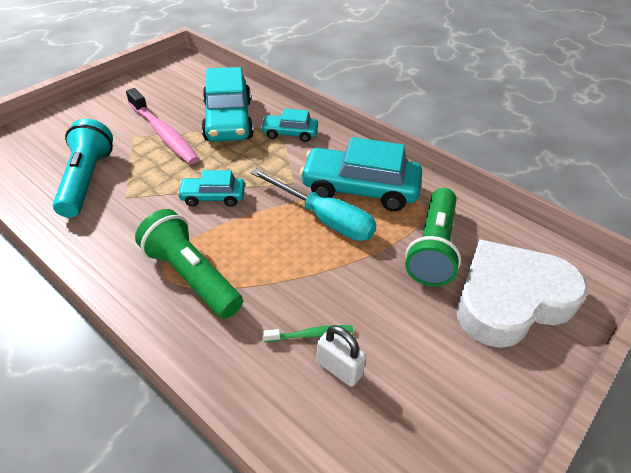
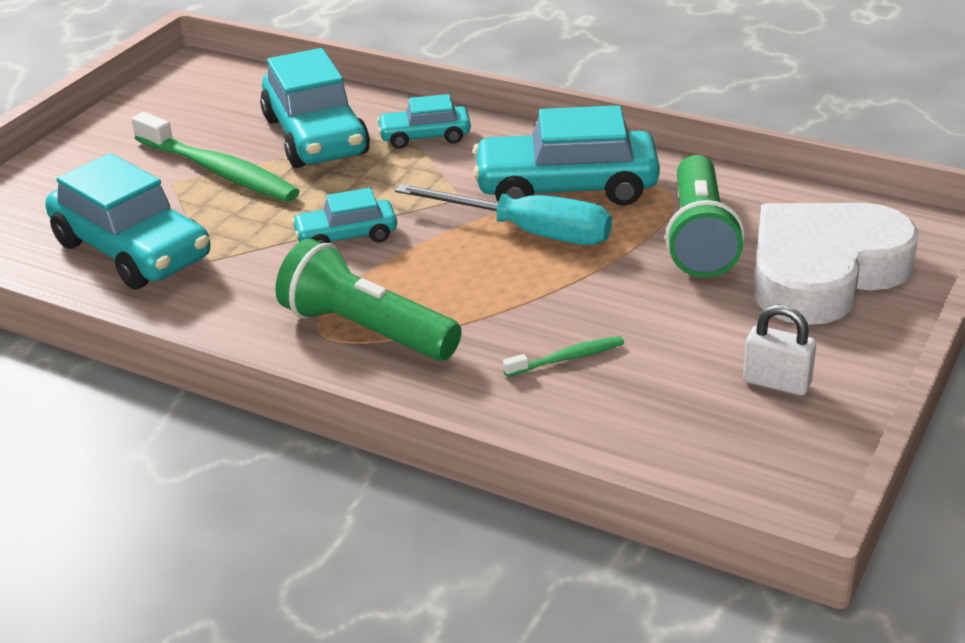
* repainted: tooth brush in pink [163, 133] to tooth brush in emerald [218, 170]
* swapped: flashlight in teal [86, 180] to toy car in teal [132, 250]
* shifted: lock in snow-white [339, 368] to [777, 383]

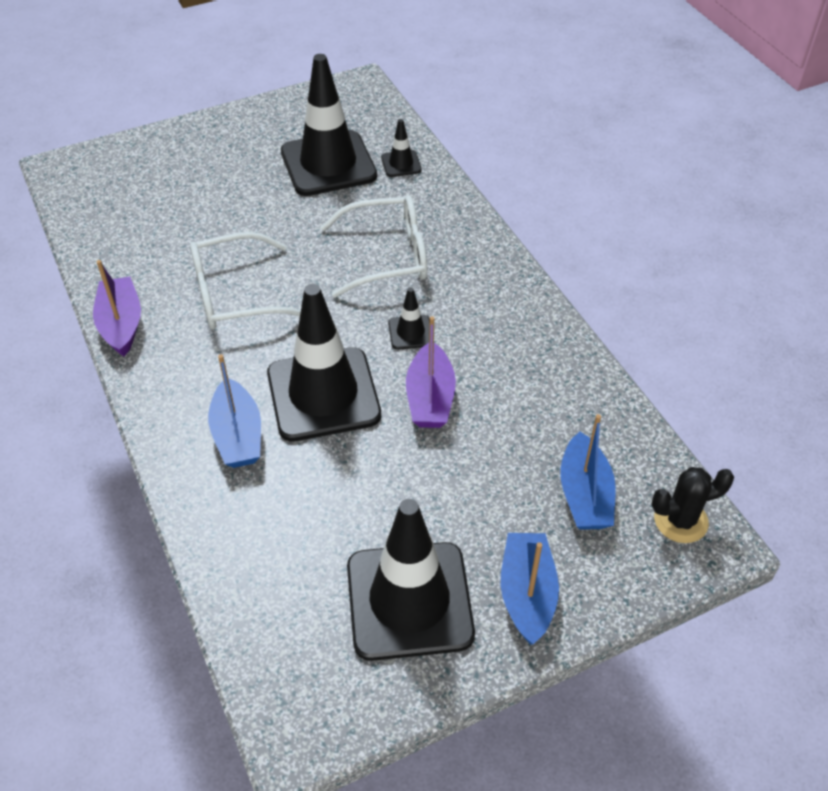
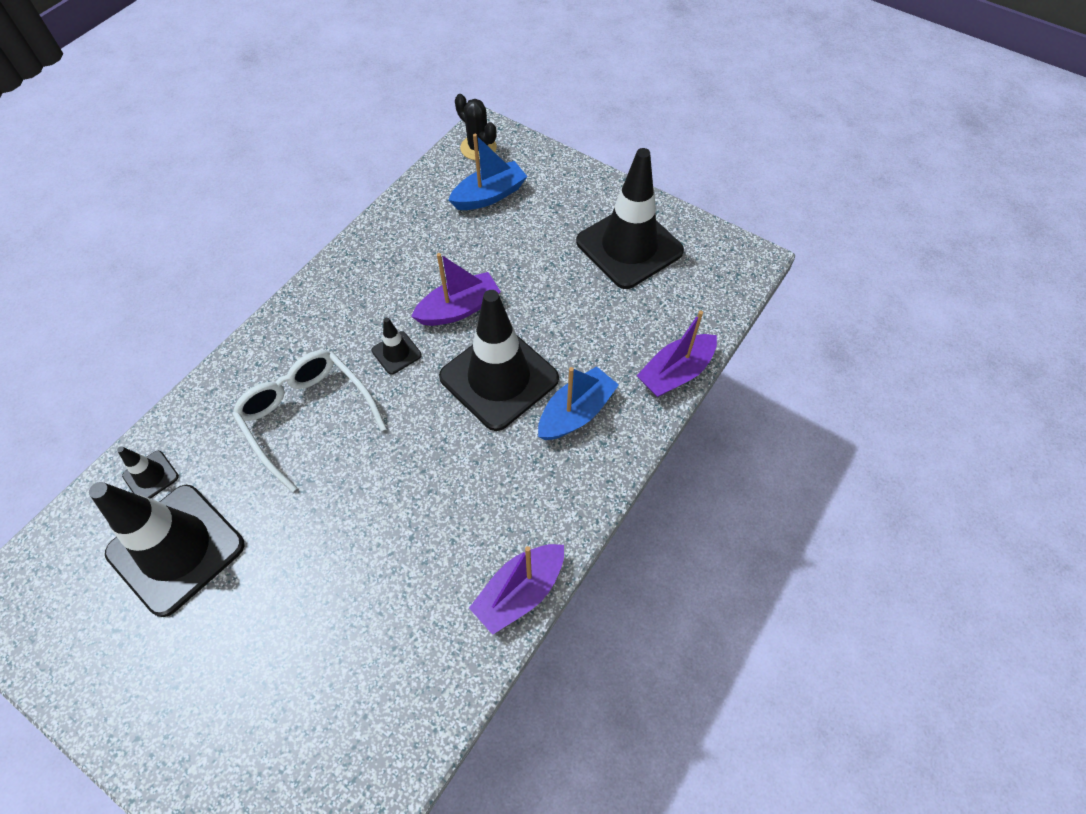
* gone: spectacles in snow-white [235, 295]
* gone: toy boat in royal blue [527, 594]
* new: toy boat in violet [675, 373]

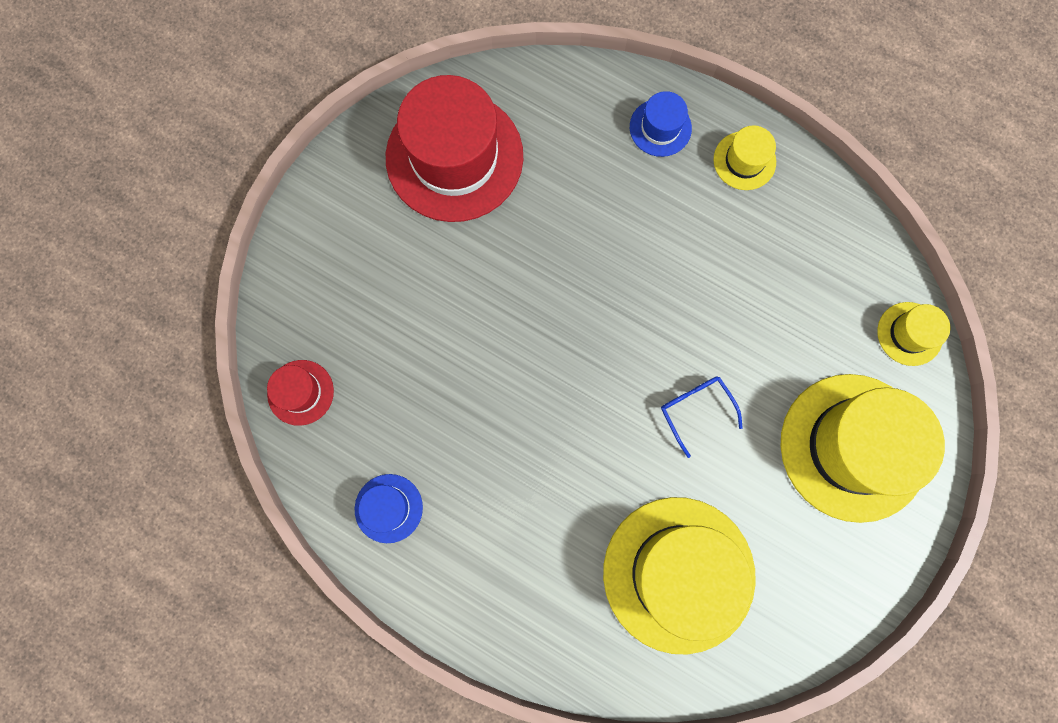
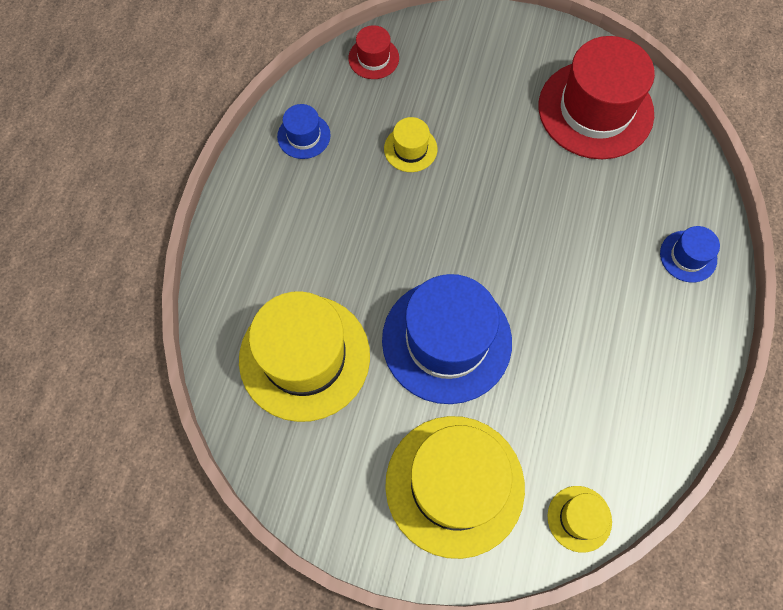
* shifted: hat in yellow [744, 161] to [410, 149]
* swapped: spectacles in royal blue [695, 409] to hat in royal blue [446, 340]

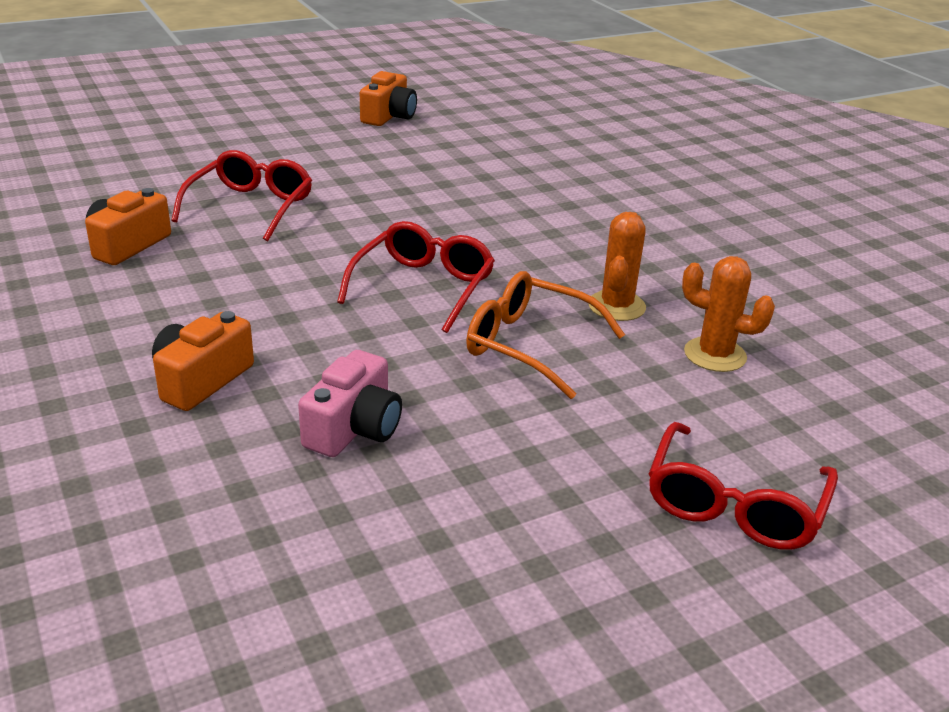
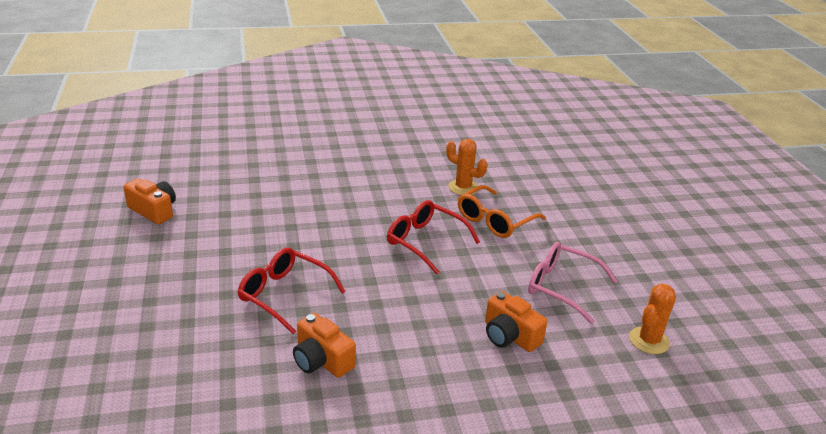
* shifted: saguaro cactus in orange-coloured [715, 355] to [649, 340]
* swapped: compact camera in pink [354, 428] to spectacles in pink [561, 287]
* gone: spectacles in scarlet [734, 505]

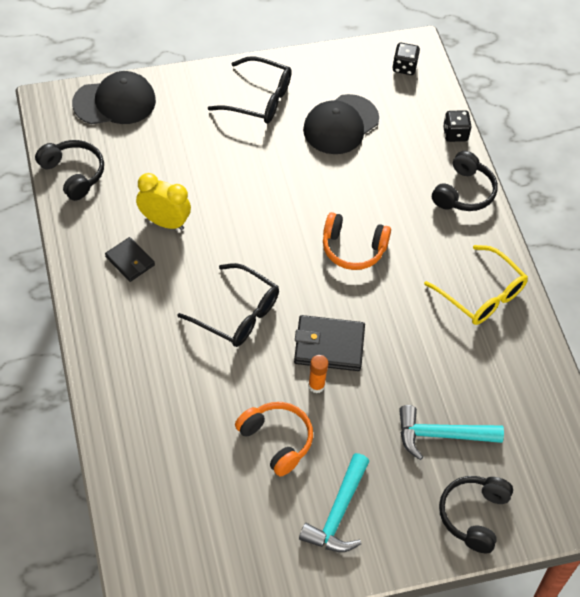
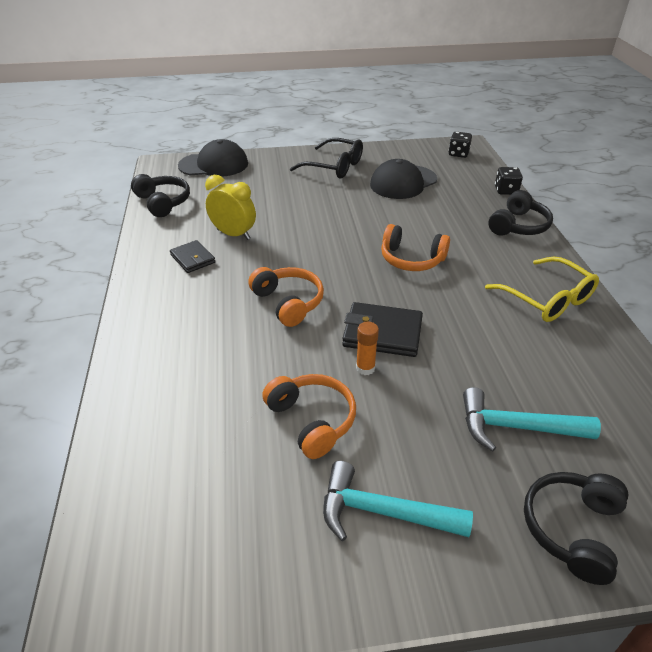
* swapped: spectacles in jet-black [237, 314] to headset in orange-coloured [288, 302]
* rotated: hammer in teal [338, 514] = [382, 512] 75 degrees clockwise

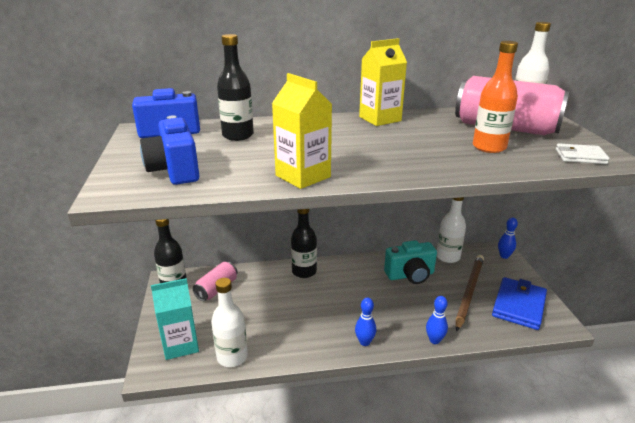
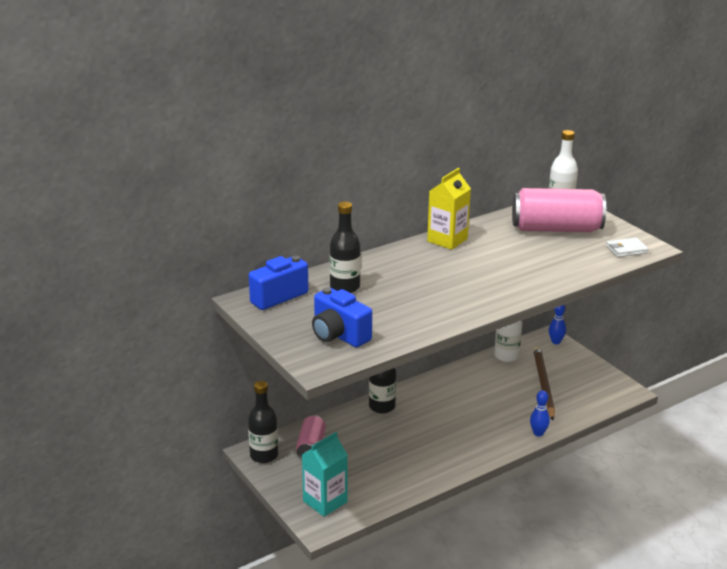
* gone: flask in orange-coloured [489, 147]
* gone: juice carton in yellow [303, 176]
* gone: compact camera in teal [410, 275]
* gone: card wallet in royal blue [518, 305]
* gone: flask in snow-white [232, 357]
* gone: skittle in royal blue [364, 342]

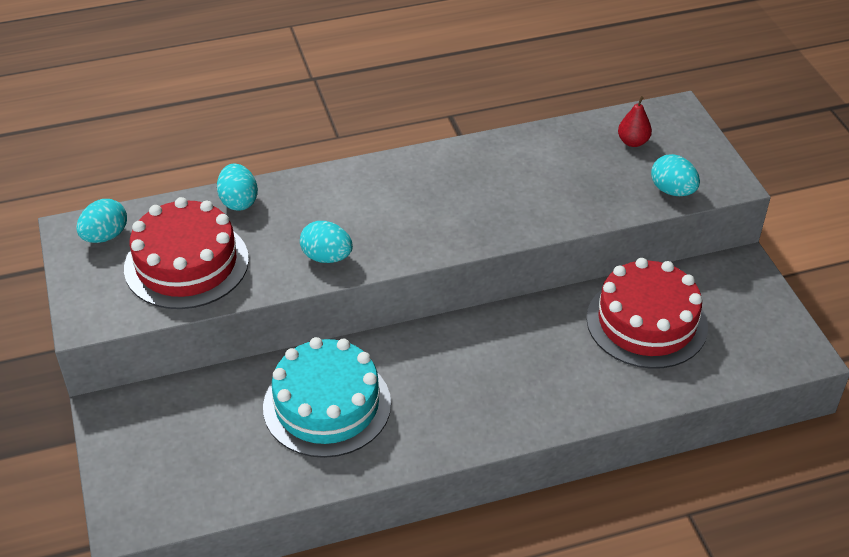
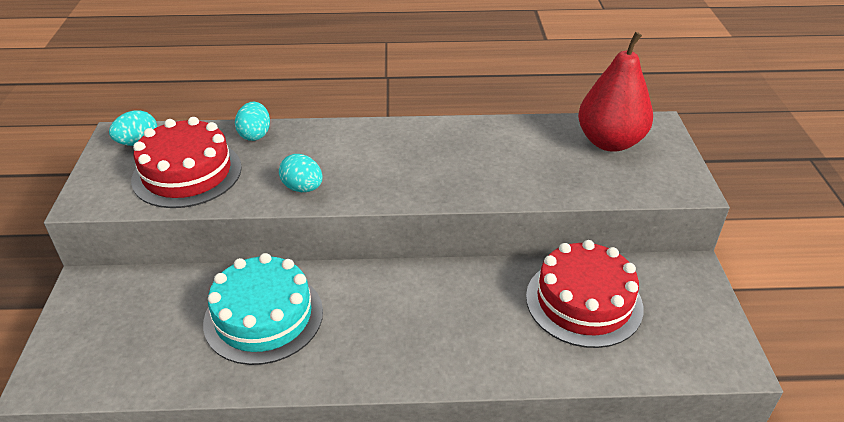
* scaled: pear in scarlet [633, 142] = [609, 142] x2.35
* gone: egg shape in teal [672, 191]

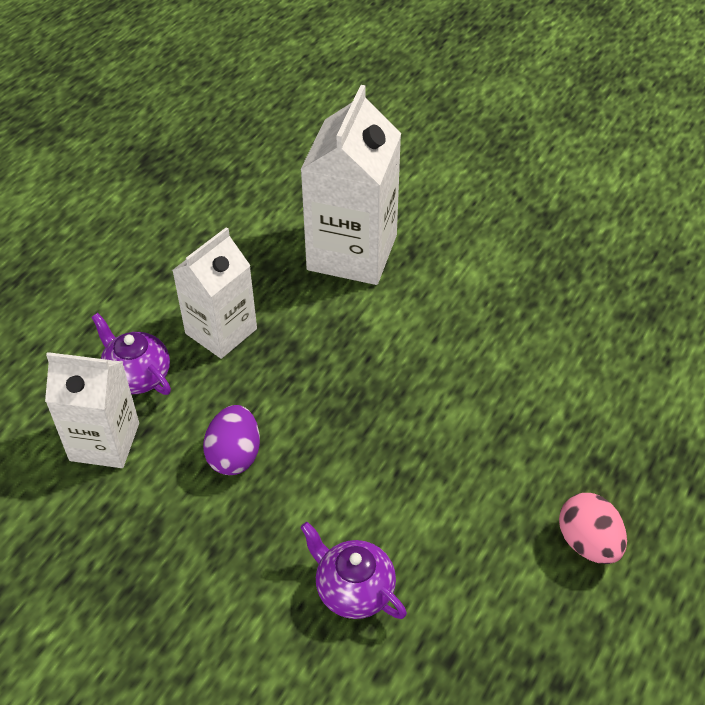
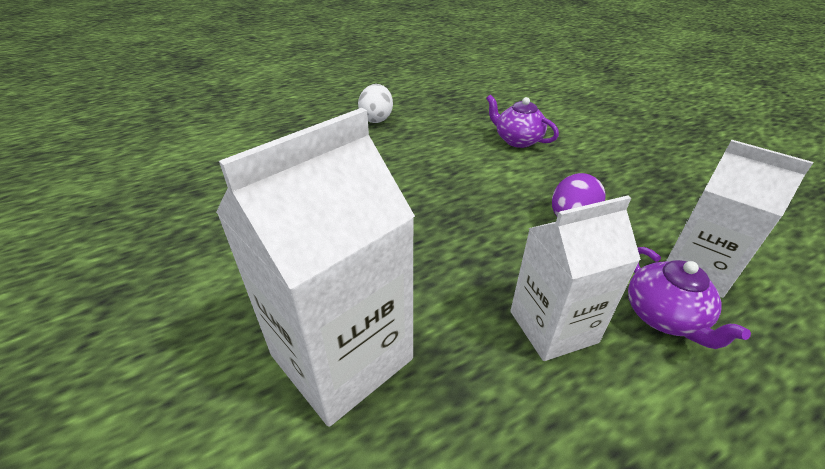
* repainted: egg shape in pink [588, 543] to egg shape in snow-white [376, 119]
* rotated: china teapot in violet [353, 589] = [517, 140] 150 degrees clockwise

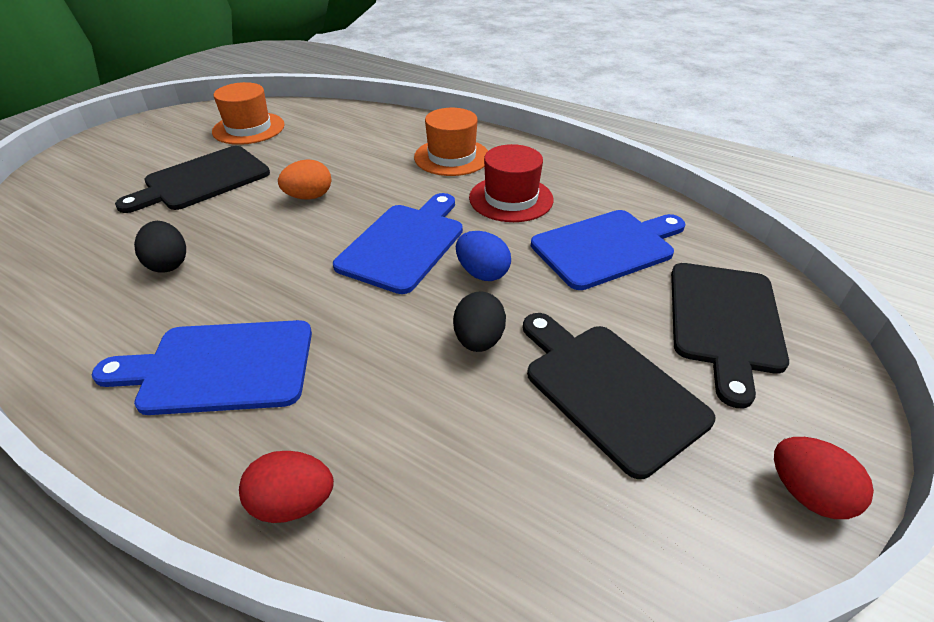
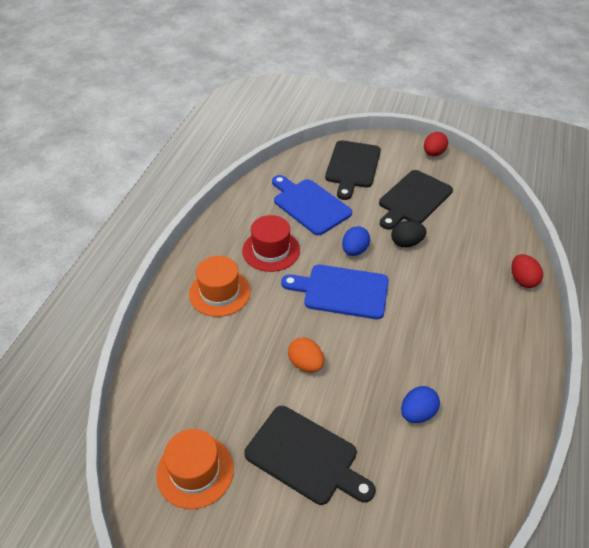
* repainted: egg shape in jet-black [168, 264] to egg shape in royal blue [417, 413]
* rotated: cutting board in jet-black [725, 321] = [352, 167] 105 degrees clockwise
* gone: cutting board in royal blue [220, 367]

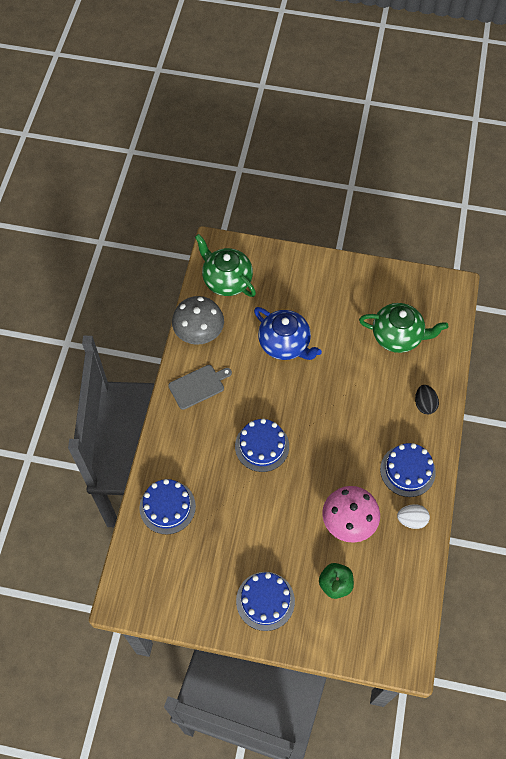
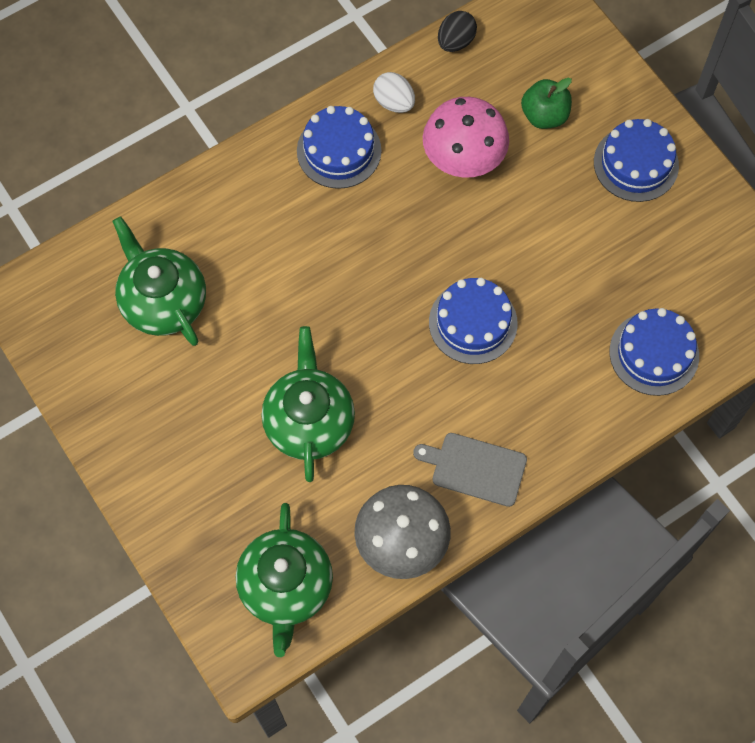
* repainted: china teapot in royal blue [285, 344] to china teapot in emerald [309, 422]
* shifted: egg shape in jet-black [424, 404] to [455, 42]

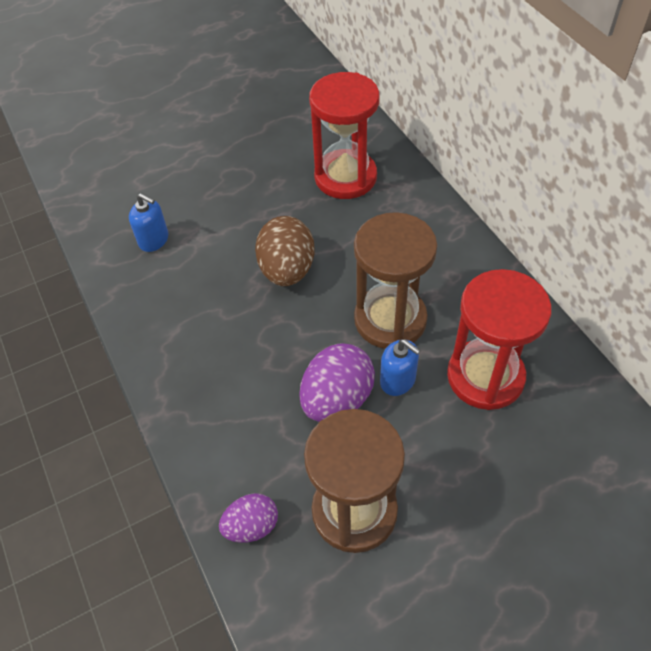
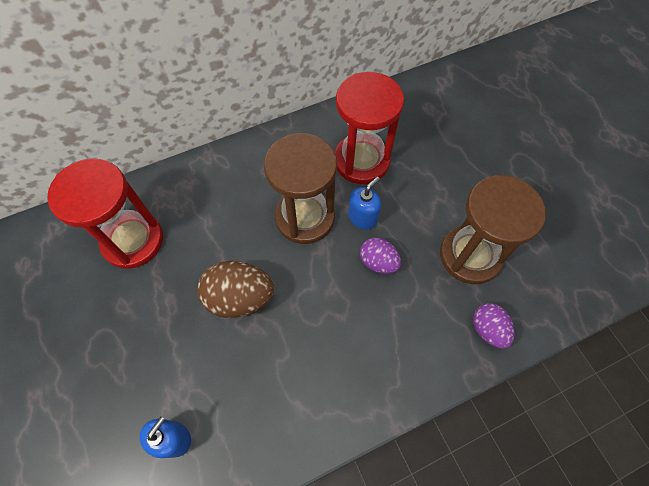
* scaled: egg shape in violet [337, 399] = [378, 262] x0.61

